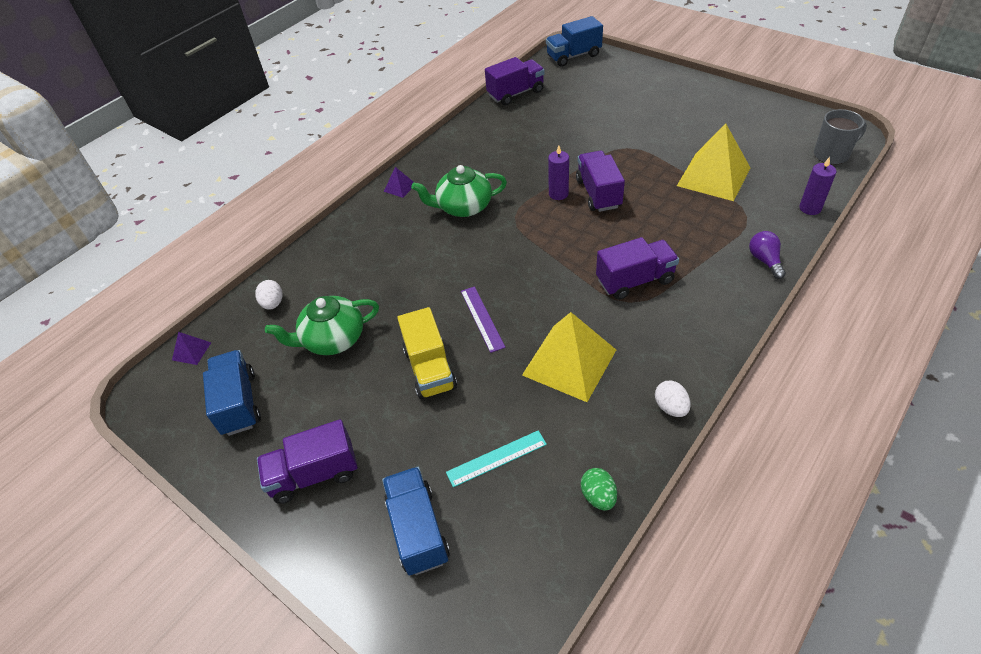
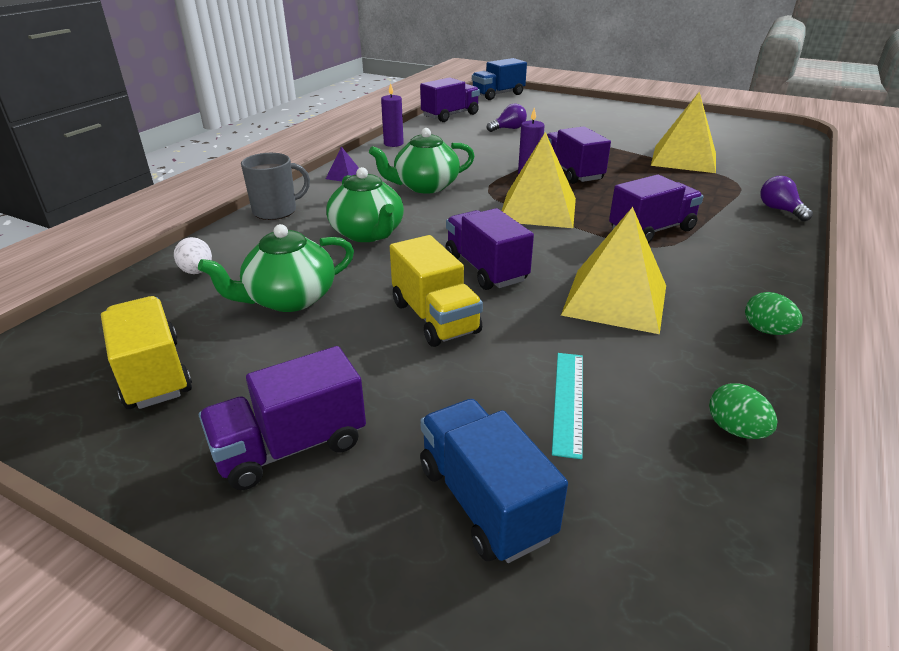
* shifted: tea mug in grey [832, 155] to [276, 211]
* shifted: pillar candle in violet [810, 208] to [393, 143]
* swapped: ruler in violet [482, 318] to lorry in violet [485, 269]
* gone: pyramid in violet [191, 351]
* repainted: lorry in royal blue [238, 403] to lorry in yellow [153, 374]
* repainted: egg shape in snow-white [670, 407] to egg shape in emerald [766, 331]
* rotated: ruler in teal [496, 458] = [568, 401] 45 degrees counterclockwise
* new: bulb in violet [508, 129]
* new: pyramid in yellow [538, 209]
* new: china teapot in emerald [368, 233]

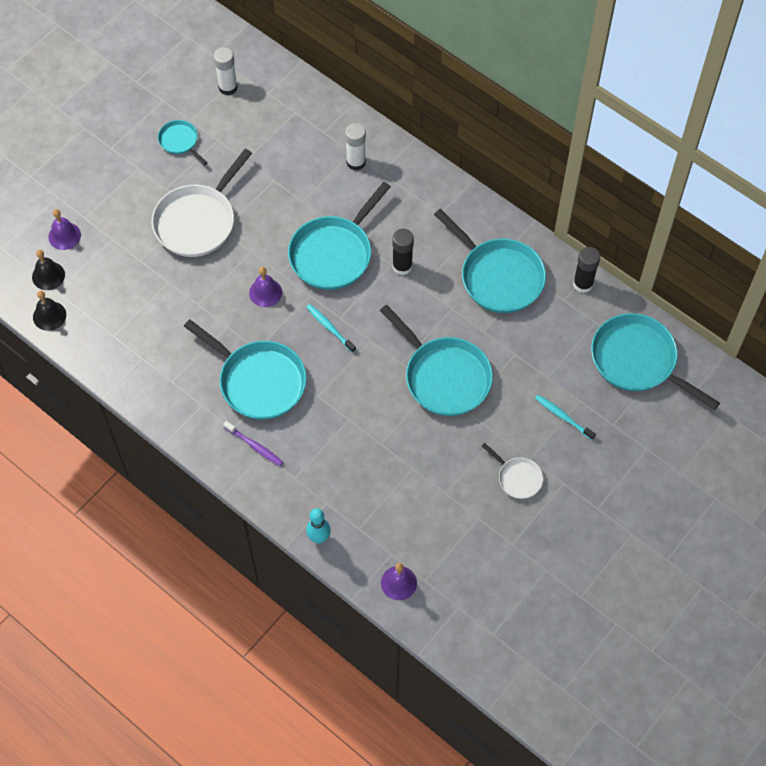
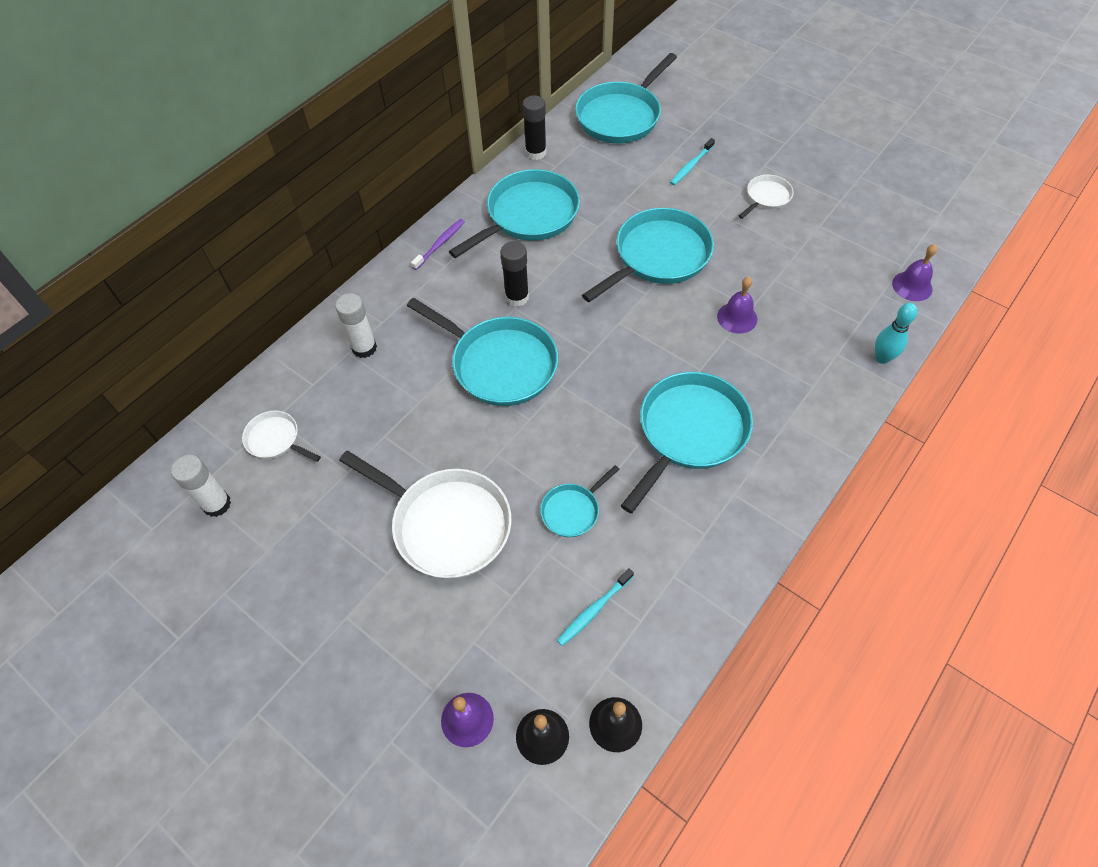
* shifted: pan in teal [180, 141] to [572, 510]
* shifted: hand bell in violet [265, 292] to [737, 317]
* shifted: tooth brush in teal [329, 327] to [593, 610]
* shifted: tooth brush in violet [255, 446] to [440, 244]
* new: pan in snow-white [275, 439]

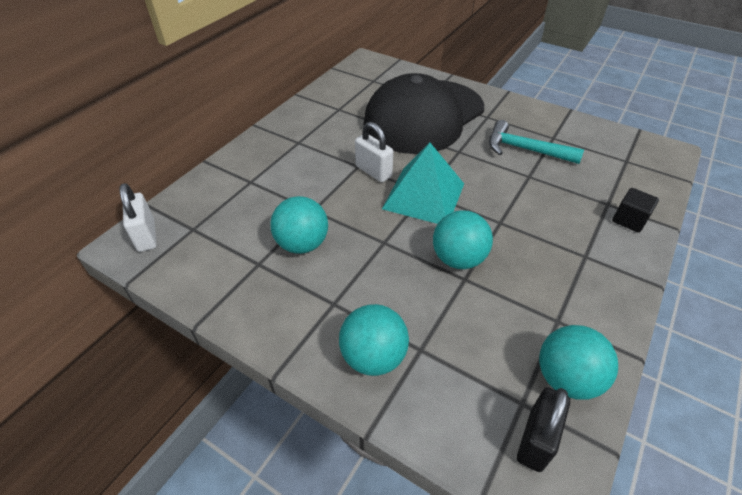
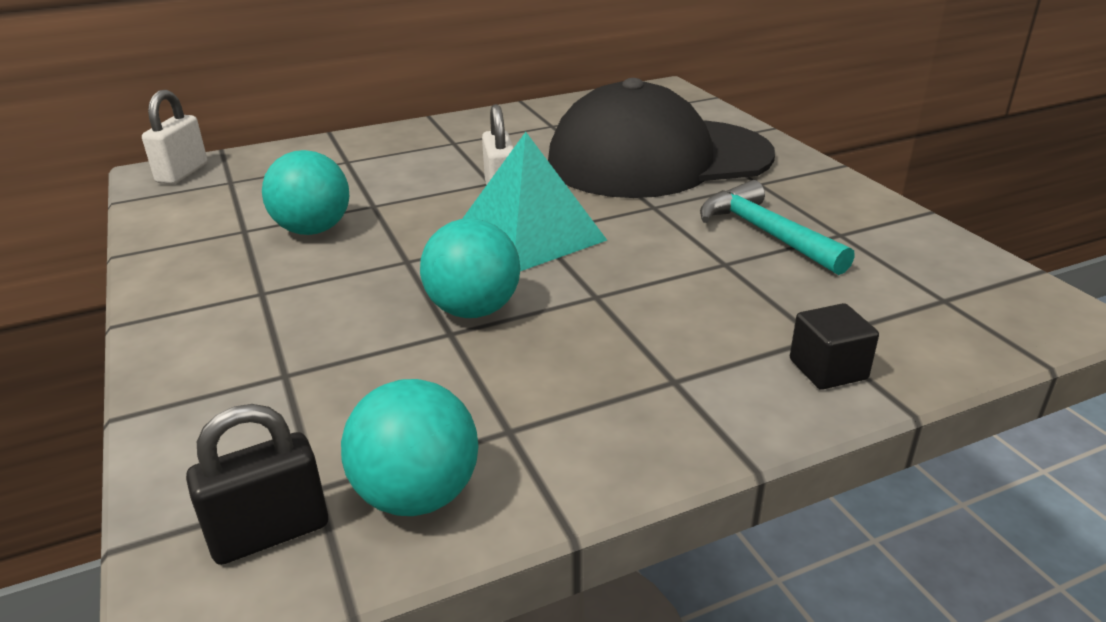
* gone: sphere in teal [373, 357]

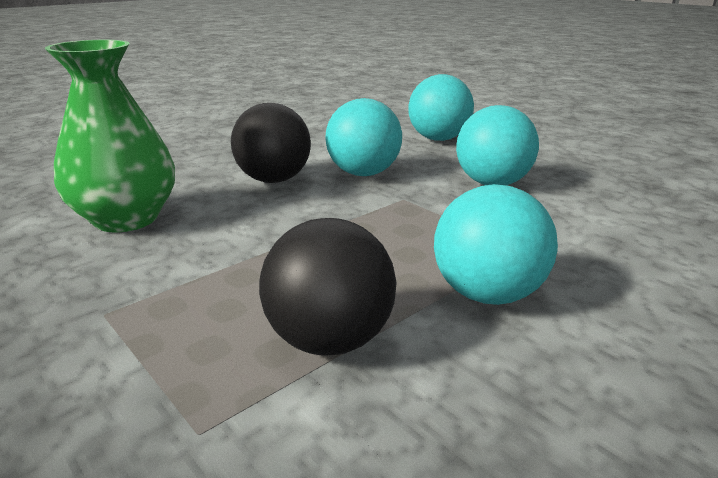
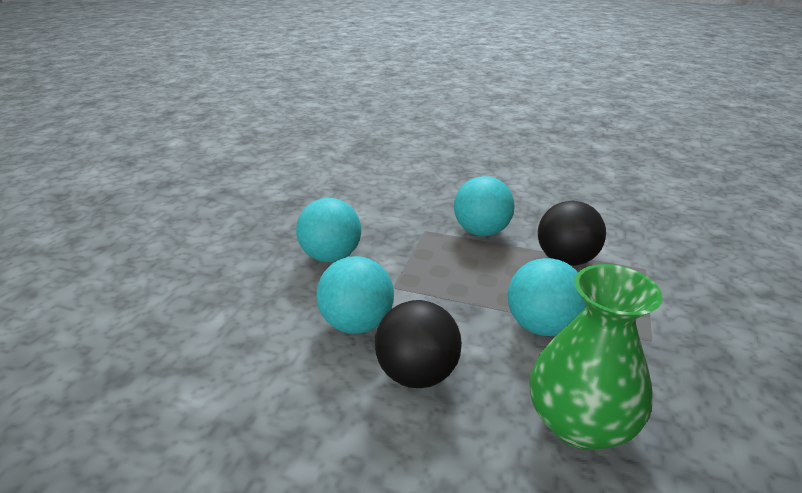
* shifted: sphere in teal [438, 139] to [541, 326]

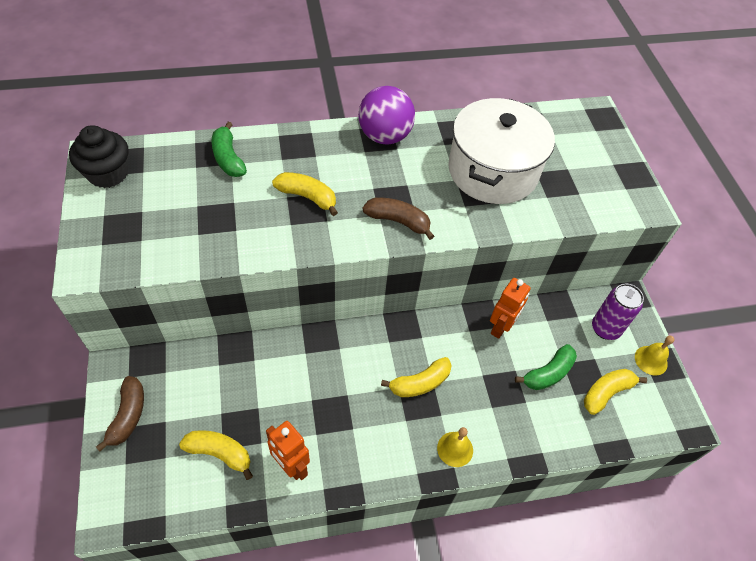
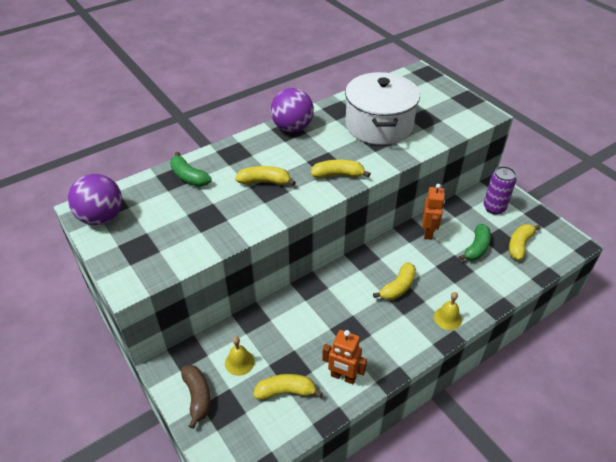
* swapped: cupcake in jet-black [108, 174] to sphere in violet [101, 217]
* repainted: banana in dark brown [398, 221] to banana in yellow [338, 175]
* shifted: hand bell in yellow [651, 360] to [239, 362]

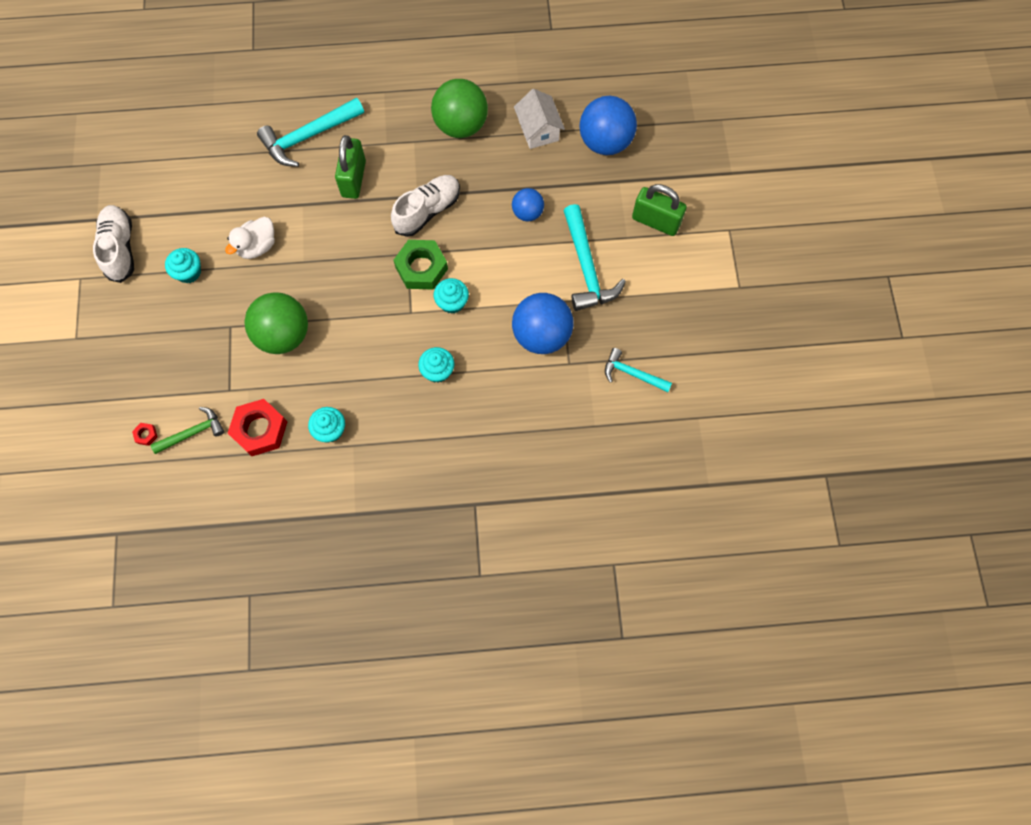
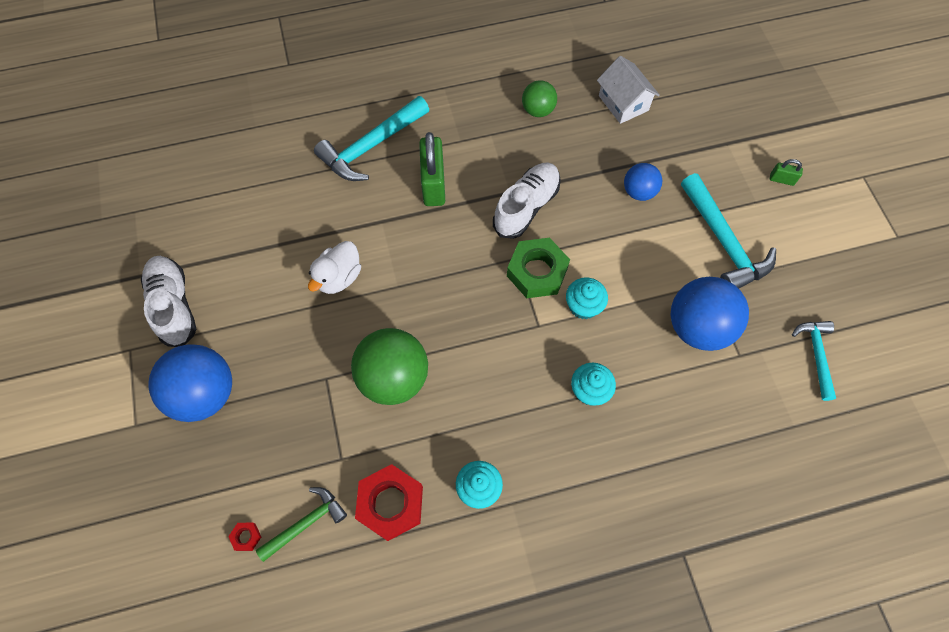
* scaled: sphere in emerald [461, 125] = [538, 110] x0.56
* shifted: sphere in royal blue [605, 142] to [205, 393]
* scaled: lock in emerald [656, 221] = [781, 180] x0.47
* gone: cupcake in teal [189, 272]
* rotated: hammer in teal [632, 374] = [816, 355] 75 degrees clockwise

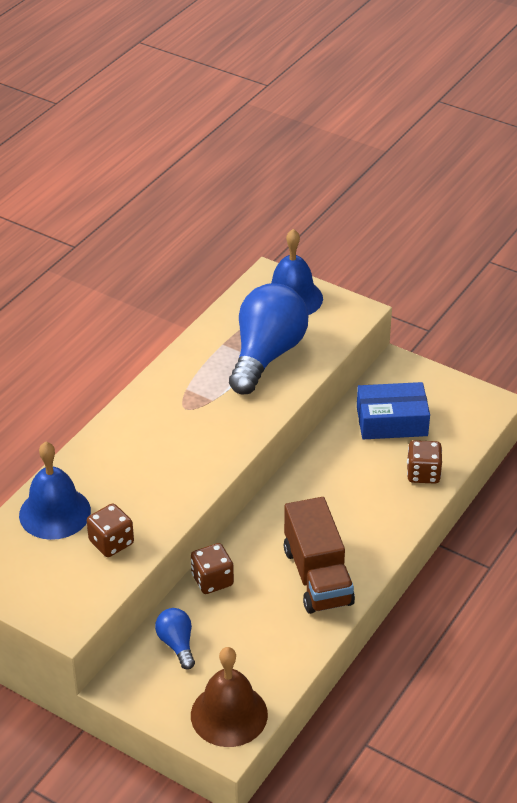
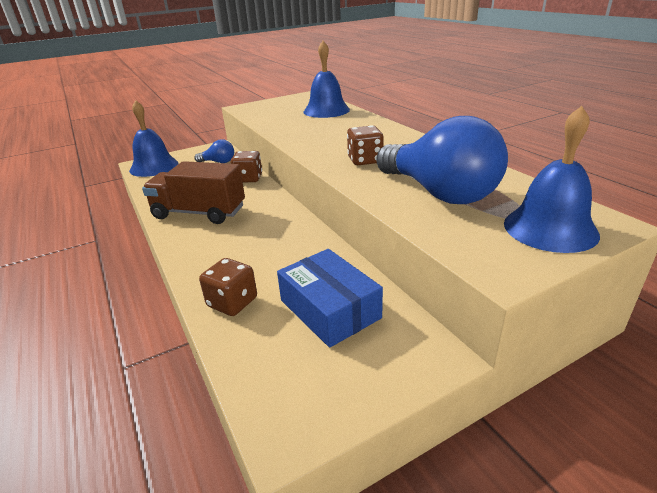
* rotated: package in royal blue [392, 421] = [330, 309] 60 degrees counterclockwise
* shifted: die in dark brown [111, 542] to [365, 160]
* repainted: hand bell in dark brown [229, 714] to hand bell in royal blue [154, 167]

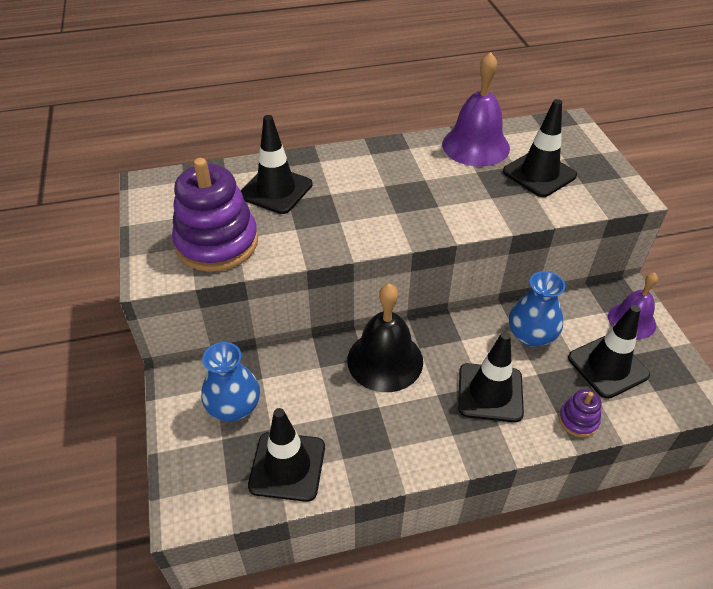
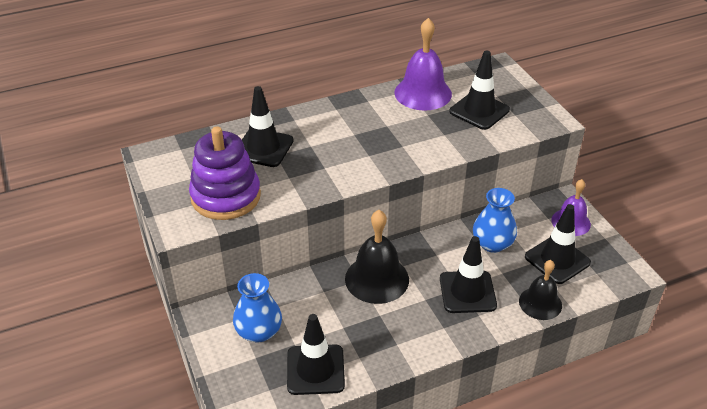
* swapped: stacking rings in violet [578, 420] to hand bell in jet-black [540, 303]

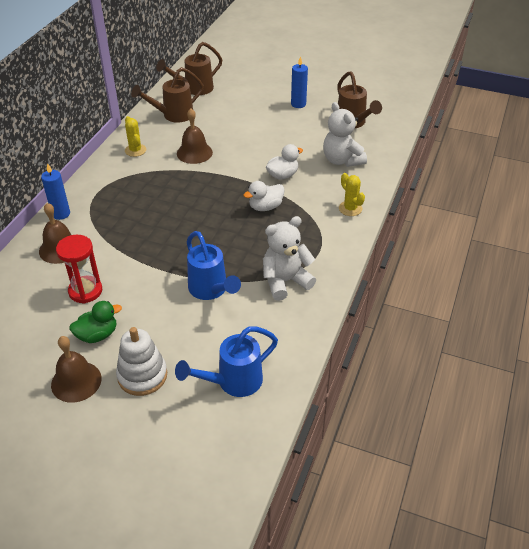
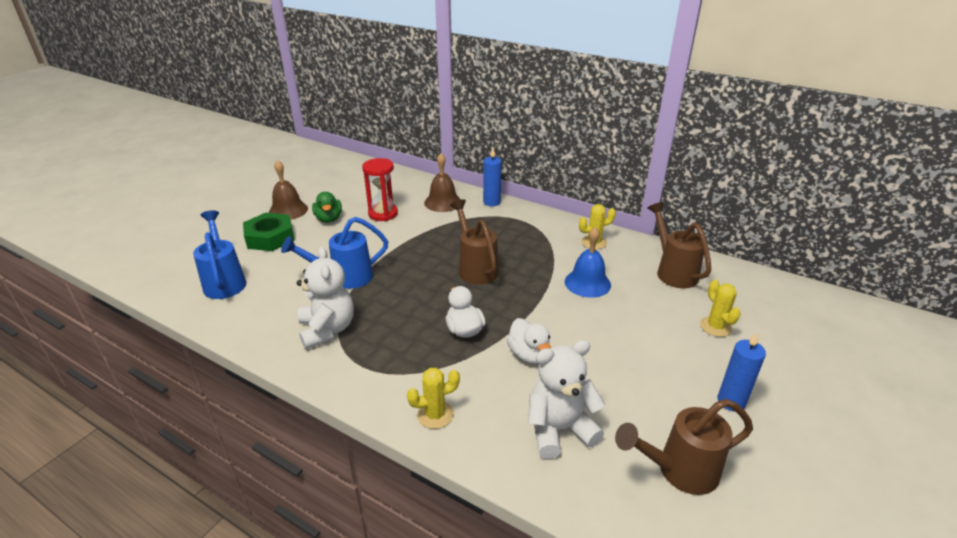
* shifted: watering pot in dark brown [194, 89] to [475, 268]
* repainted: hand bell in dark brown [194, 153] to hand bell in royal blue [587, 283]
* swapped: stacking rings in snow-white [142, 375] to hexagon nut in emerald [270, 237]
* new: saguaro cactus in yellow [715, 327]

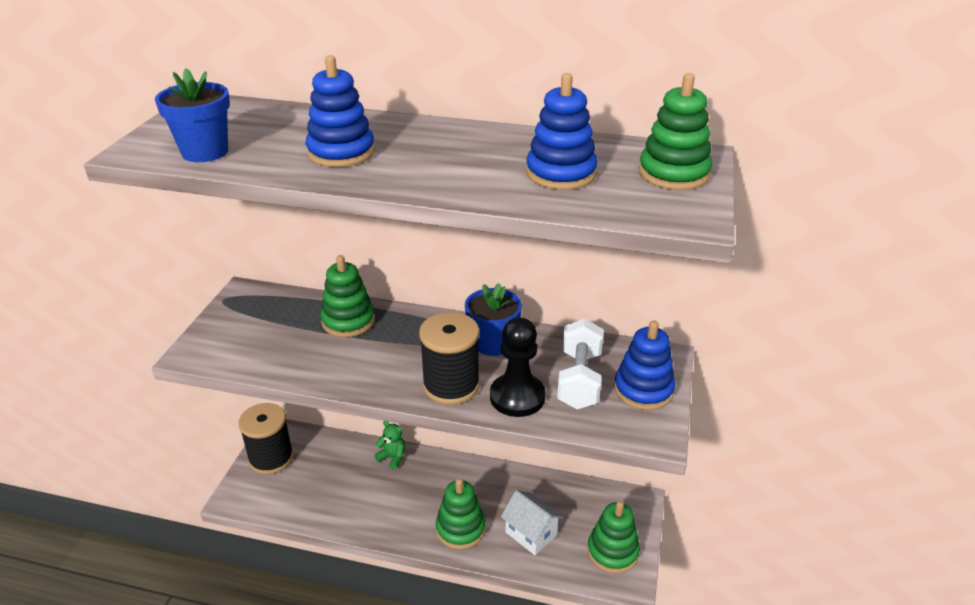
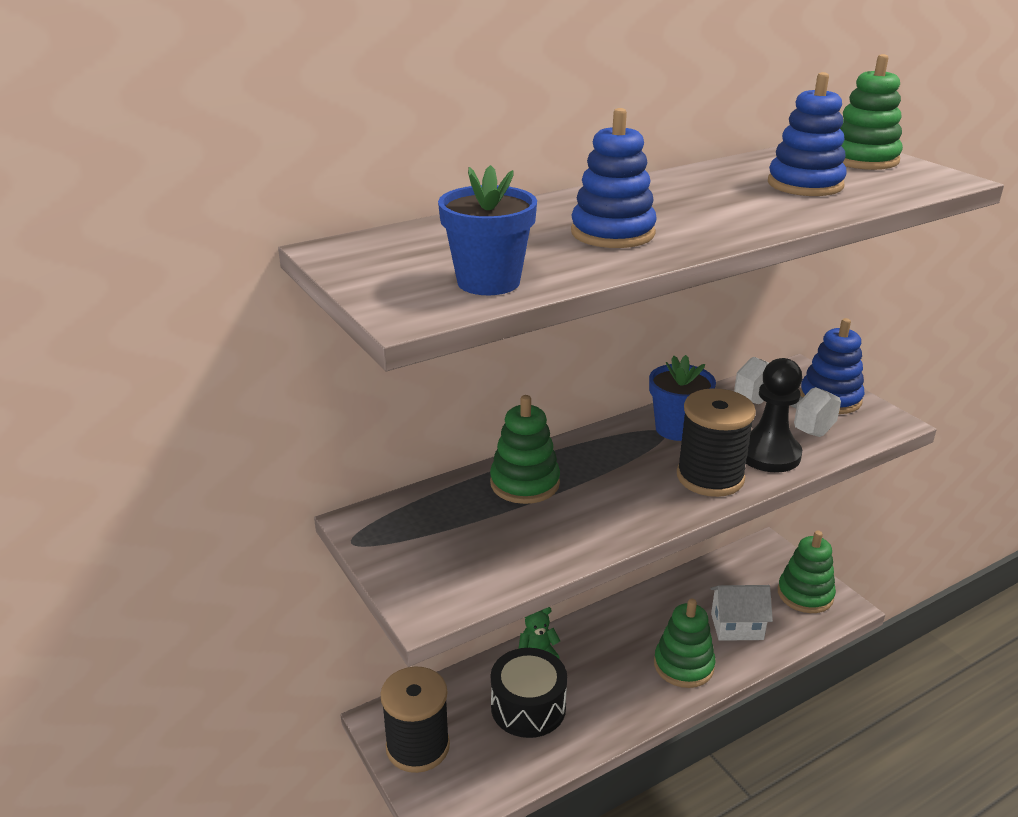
* new: toy drum in jet-black [528, 707]

